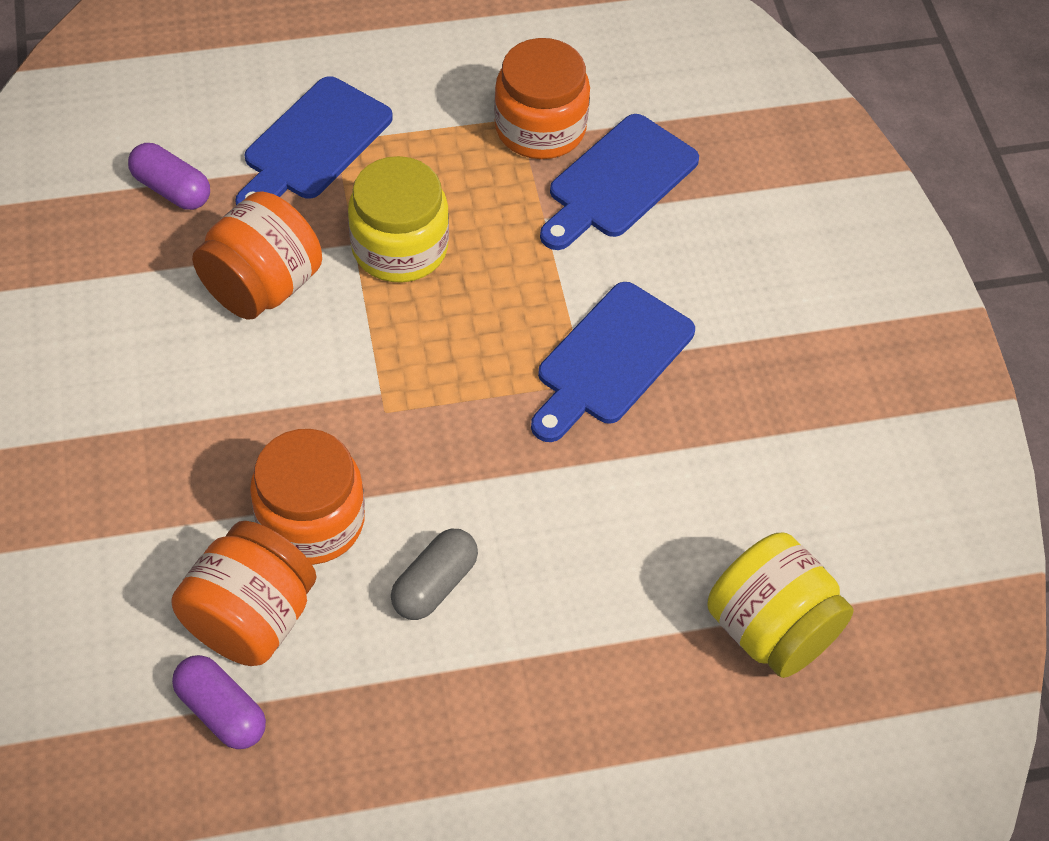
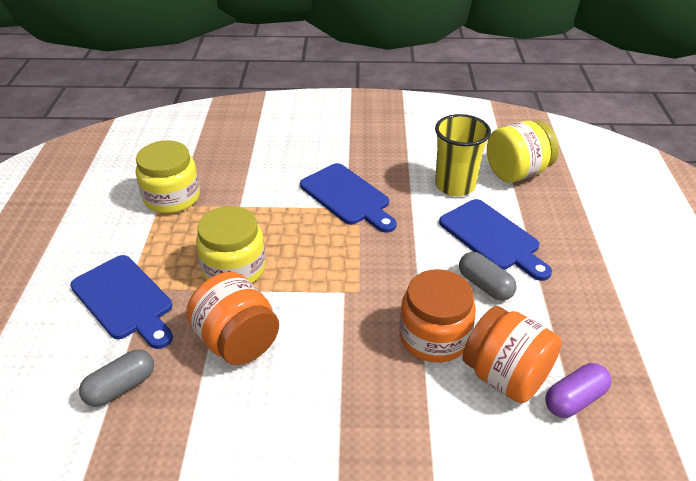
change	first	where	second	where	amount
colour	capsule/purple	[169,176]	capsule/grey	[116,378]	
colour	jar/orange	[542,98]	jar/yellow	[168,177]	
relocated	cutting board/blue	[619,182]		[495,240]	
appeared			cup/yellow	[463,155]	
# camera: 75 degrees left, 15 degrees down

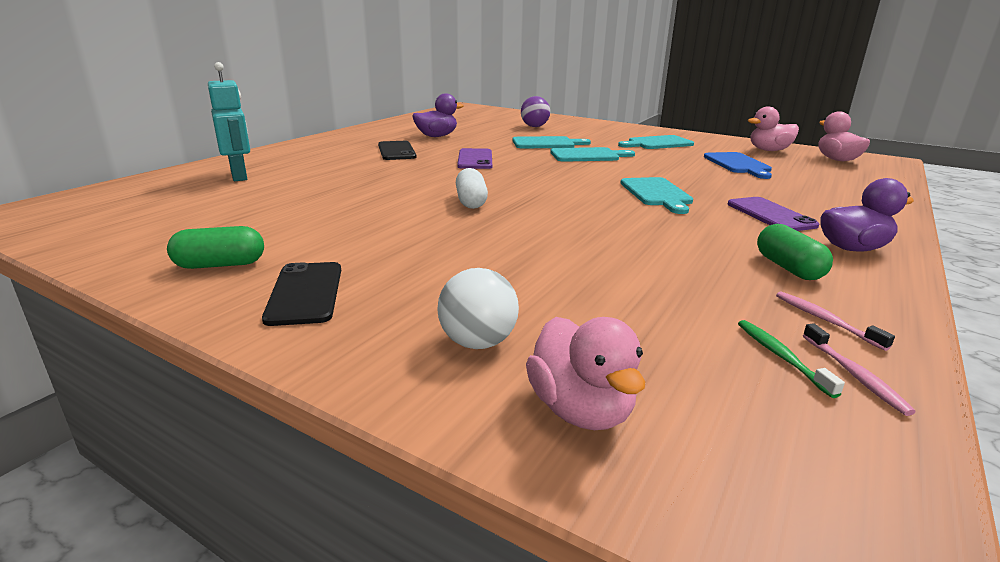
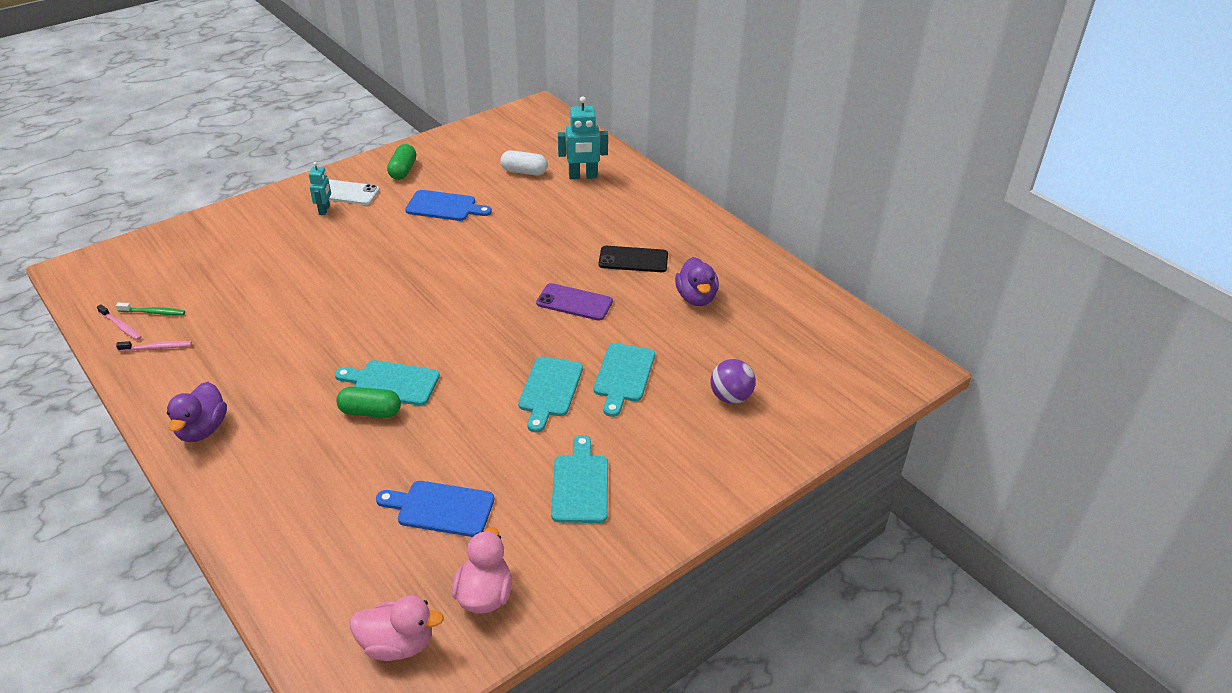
change	first	where	second	where	amount
colour	phone/black	[301,294]	phone/white	[345,192]	
missing	ball/white	[478,308]			
relocated	capsule/white	[472,188]		[524,163]	
missing	duck/pink	[585,373]			
missing	phone/purple	[773,214]			
relocated	capsule/green	[795,252]		[368,402]	
spun	toothbrush/pink	[859,369]		[119,322]	150 degrees counterclockwise
appeared			robot/turquoise	[320,188]	
appeared			cutting board/blue	[448,205]	
# camera: 110 degrees right, 15 degrees up

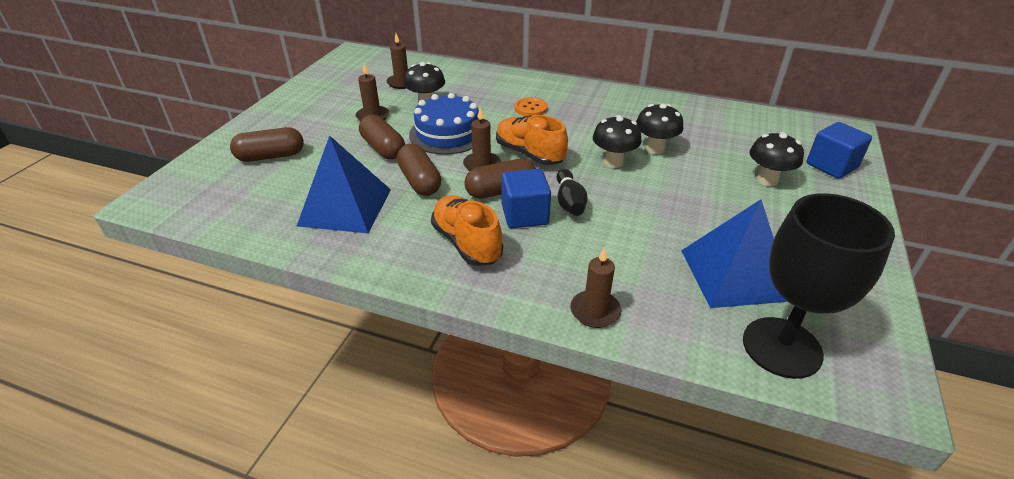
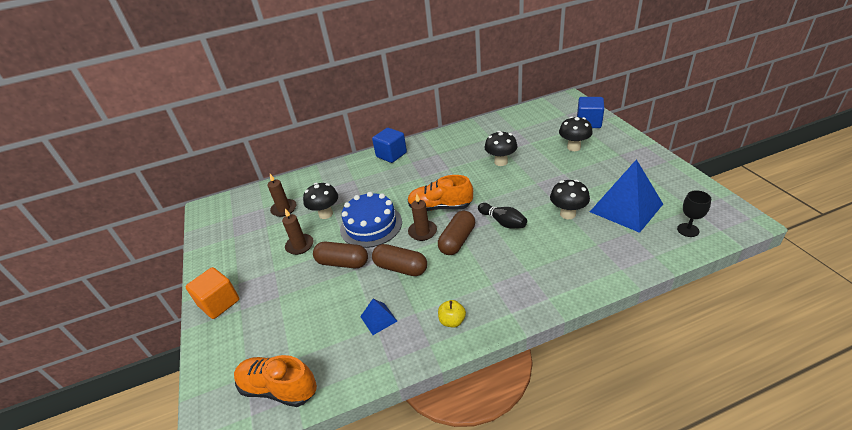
change	first	where	second	where	amount
missing	capsule/brown	[267,144]			
size	pyramid/blue	[344,184]		[378,317]	x0.46
relocated	shoe/orange	[467,230]		[275,381]	
relocated	cube/blue	[526,198]		[389,145]	
missing	button/orange	[531,106]			
missing	candle/brown	[595,287]			
relocated	mushroom/black	[617,141]		[570,199]	
size	goblet/black	[819,286]		[694,213]	x0.45
appeared			cube/orange	[212,293]	
appeared			apple/yellow	[452,314]	
# camera: 35 degrees left, 0 degrees up

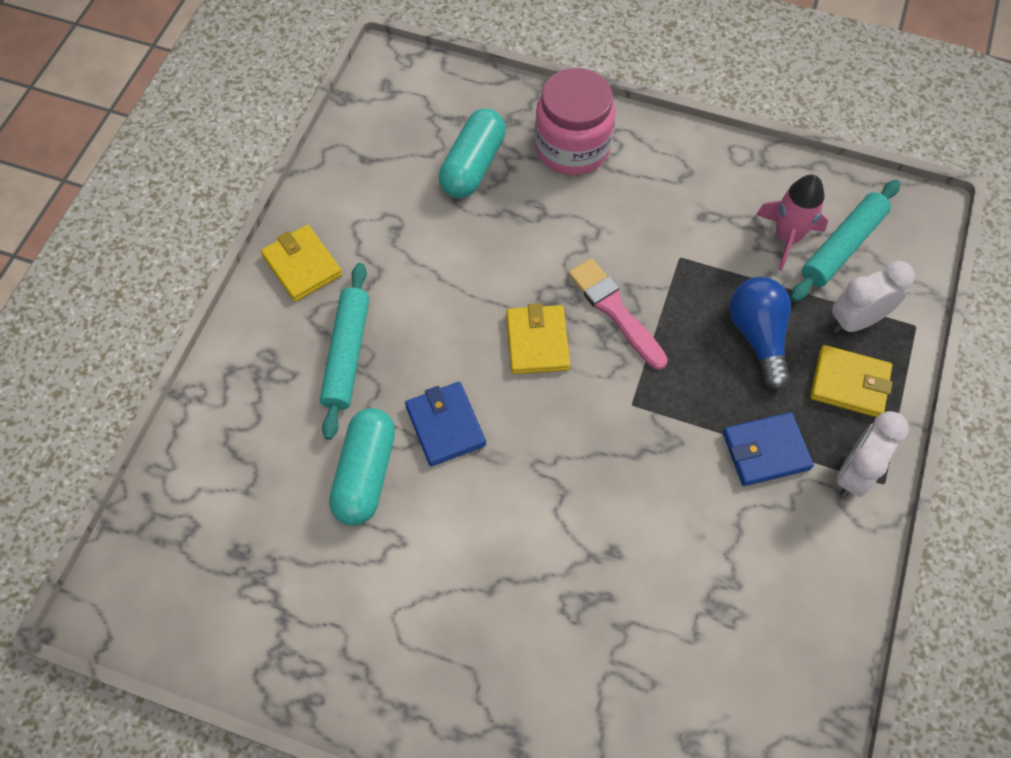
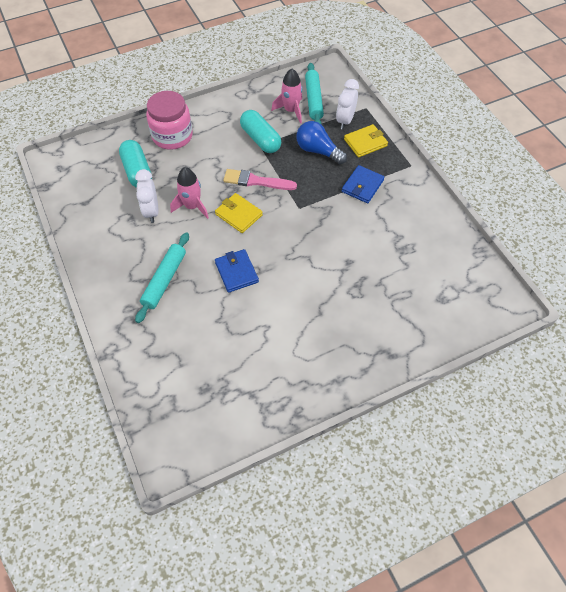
change	first	where	second	where	amount
missing	wallet/yellow	[301,263]			
spun	rolling pin/turquoise	[344,351]		[162,277]	60 degrees clockwise
relocated	capsule/turquoise	[362,467]		[260,131]	
spun	wallet/blue	[445,424]		[237,271]	45 degrees clockwise
relocated	clock/white	[872,454]		[147,196]	
appeared			rocket/pink	[189,193]	
# camera: 45 degrees left, 5 degrees down

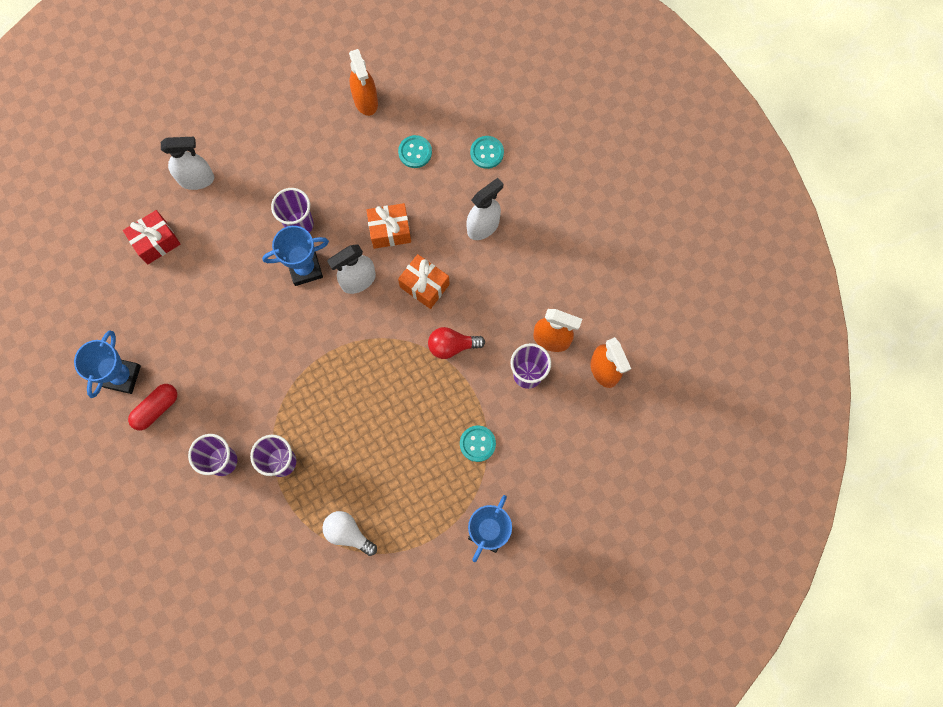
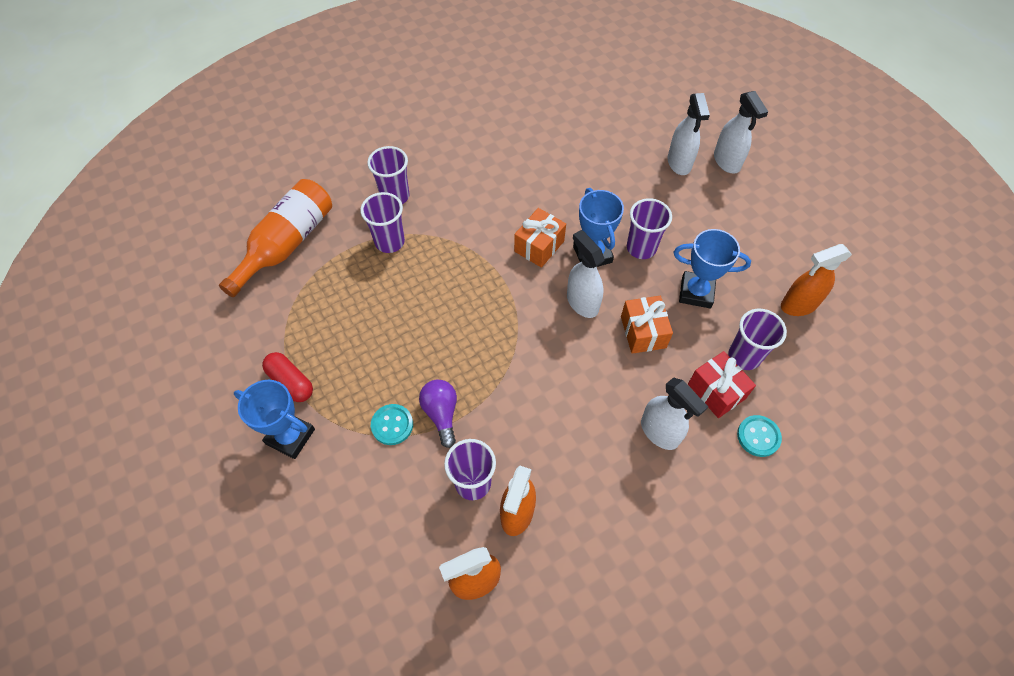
change	first	where	second	where	amount
relocated	trophy/blue	[107,364]		[712,268]	
relocated	gift/red	[151,237]		[722,384]	
relocated	capsule/red	[152,407]		[287,377]	
missing	light bulb/white	[349,533]			
exchanged	button/turquoise	[415,151]	cup/purple	[757,339]	
relocated	gift/orange	[424,281]		[540,238]	
missing	light bulb/red	[456,343]			
appeared			bottle/orange	[275,238]	
appeared			light bulb/purple	[438,414]	
appeared			spray bottle/white	[741,132]	
# camera: 90 degrees right, 15 degrees down

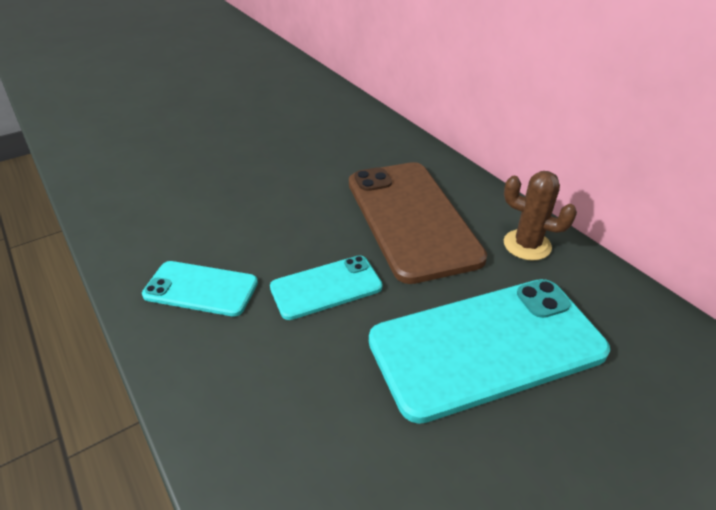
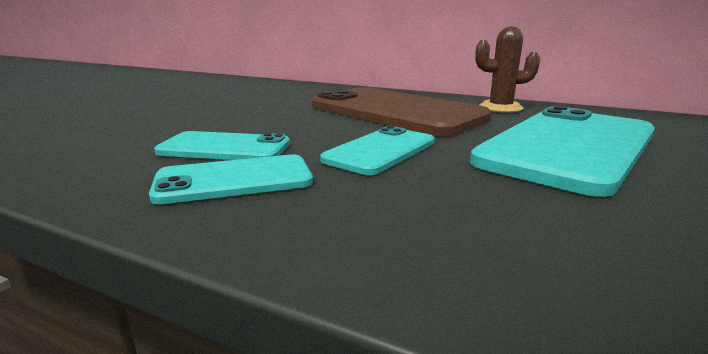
change	first	where	second	where	amount
appeared			phone/turquoise	[222,145]	
# camera: 30 degrees left, 20 degrees down

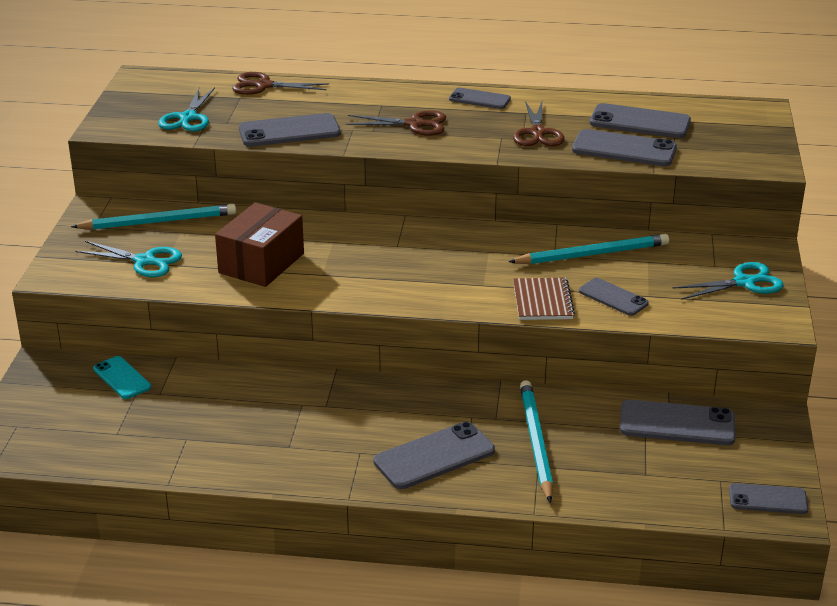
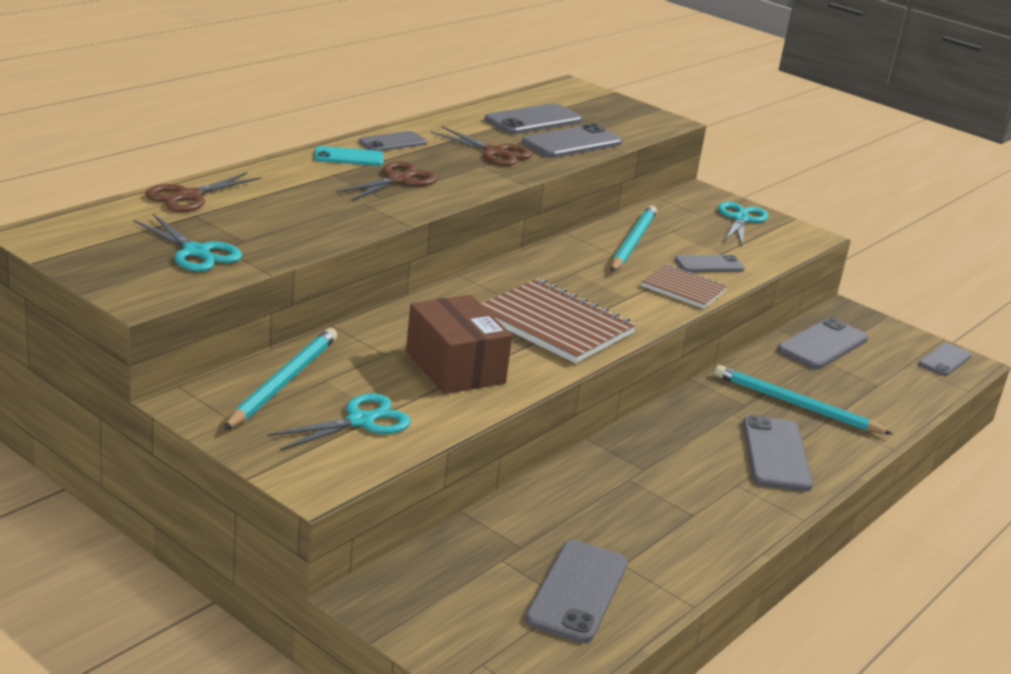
change	first	where	second	where	amount
relocated	phone/turquoise	[122,377]		[349,156]	
relocated	phone/grey	[290,130]		[576,591]	
appeared			notebook/brown	[558,321]	
# camera: 60 degrees left, 5 degrees down

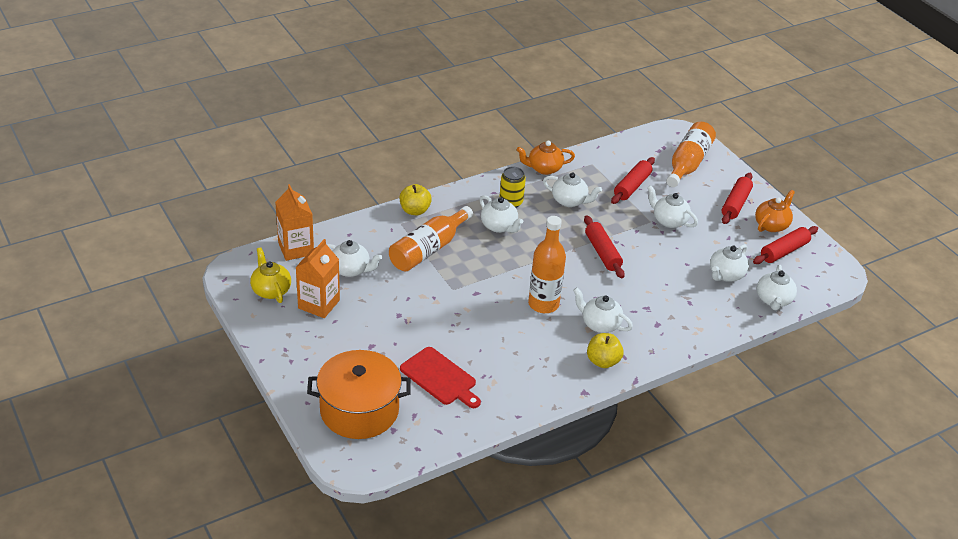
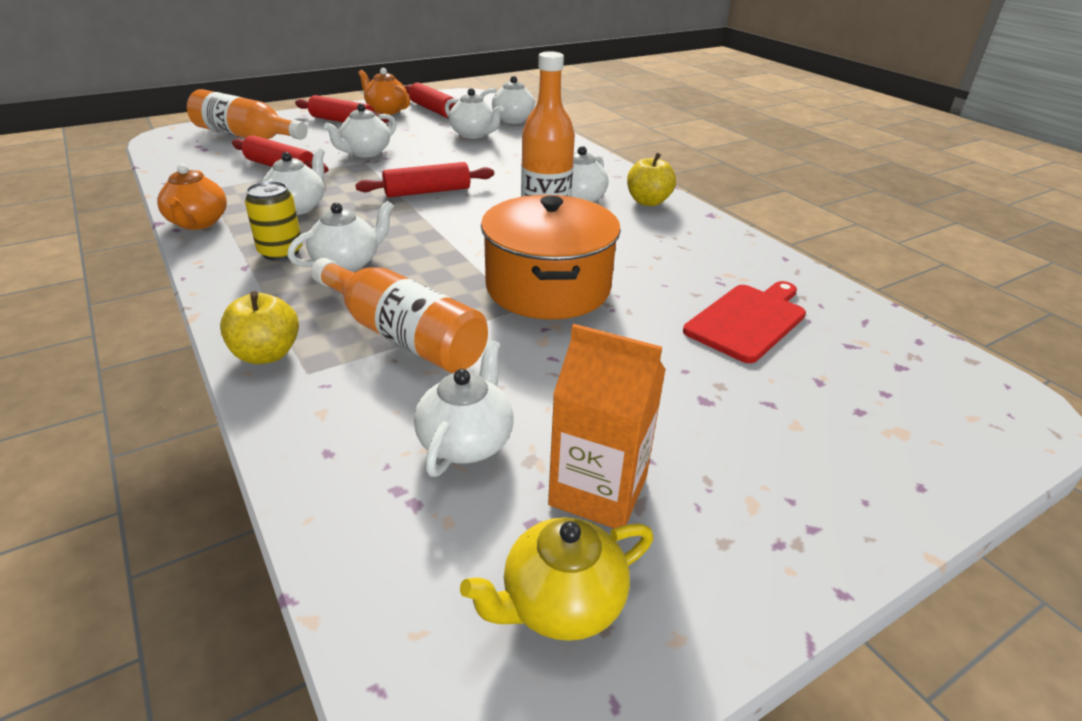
change	first	where	second	where	amount
missing	carton/orange	[294,222]			
relocated	pot/orange	[359,394]		[551,257]	
# camera: 90 degrees left, 5 degrees down

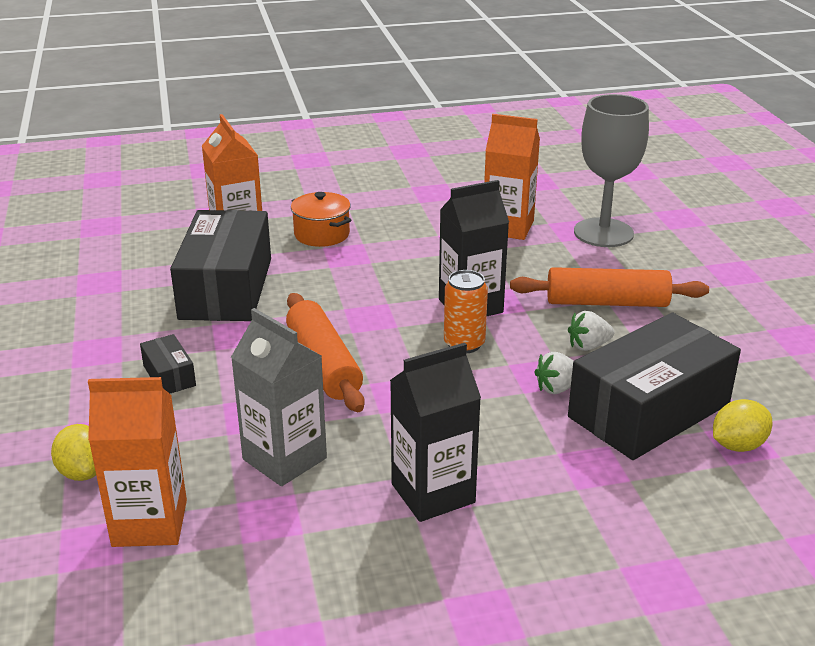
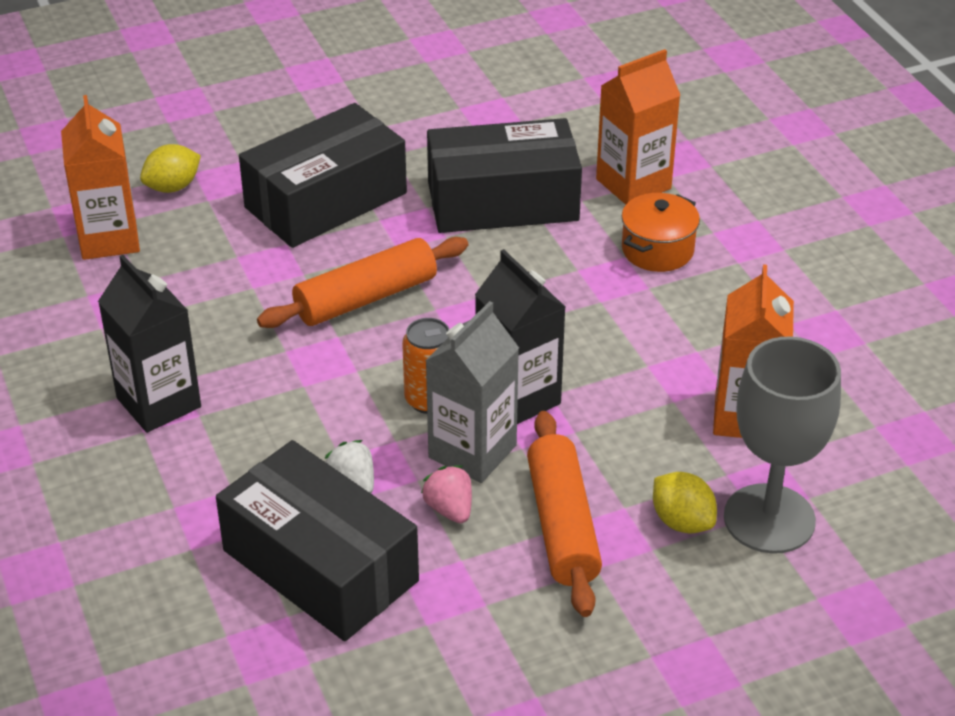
change	first	where	second	where	amount
size	box/black	[168,363]		[323,175]	x2.33
relocated	carton/grey	[279,397]		[472,392]	
colour	strawberry/white	[591,331]	strawberry/pink	[446,494]	
relocated	lemon/yellow	[742,425]		[685,502]	
# camera: 80 degrees right, 10 degrees up

